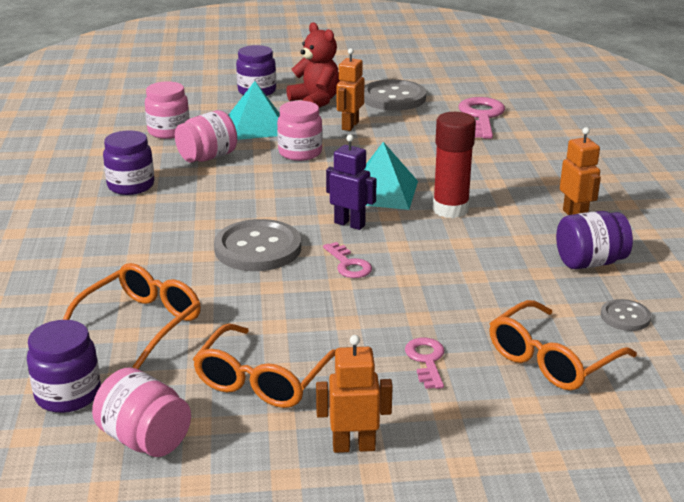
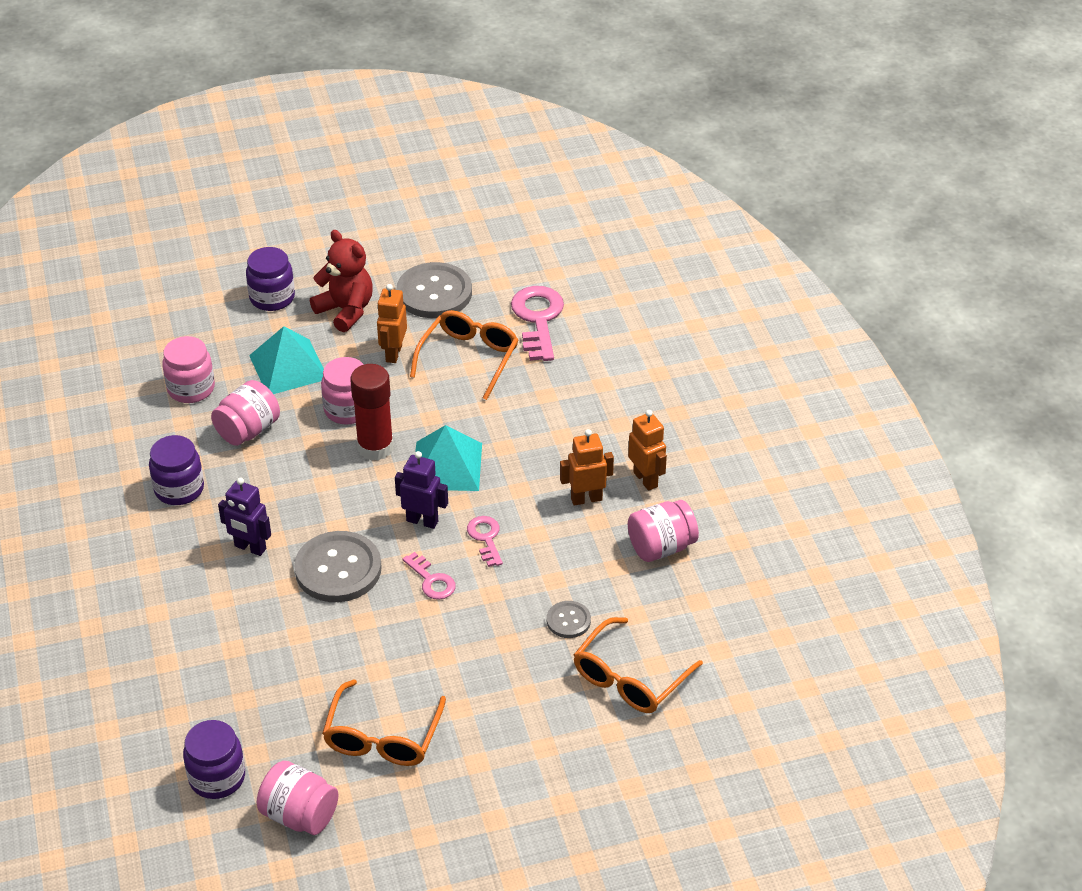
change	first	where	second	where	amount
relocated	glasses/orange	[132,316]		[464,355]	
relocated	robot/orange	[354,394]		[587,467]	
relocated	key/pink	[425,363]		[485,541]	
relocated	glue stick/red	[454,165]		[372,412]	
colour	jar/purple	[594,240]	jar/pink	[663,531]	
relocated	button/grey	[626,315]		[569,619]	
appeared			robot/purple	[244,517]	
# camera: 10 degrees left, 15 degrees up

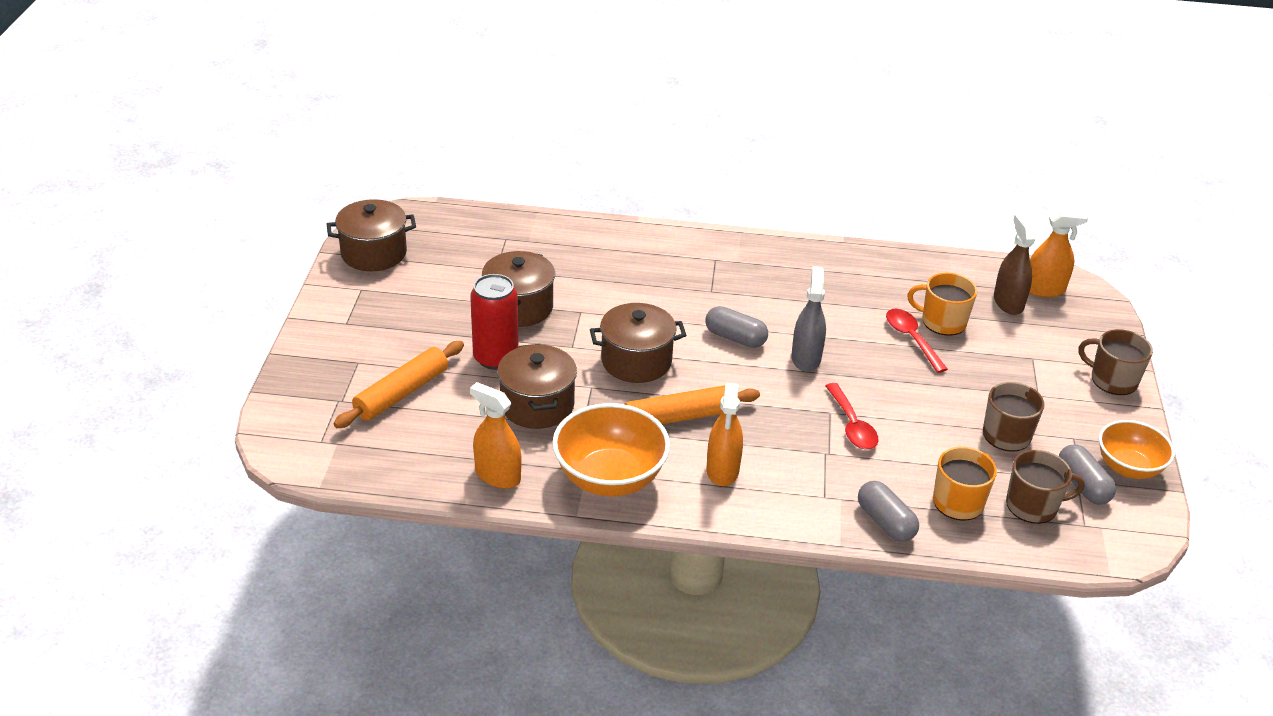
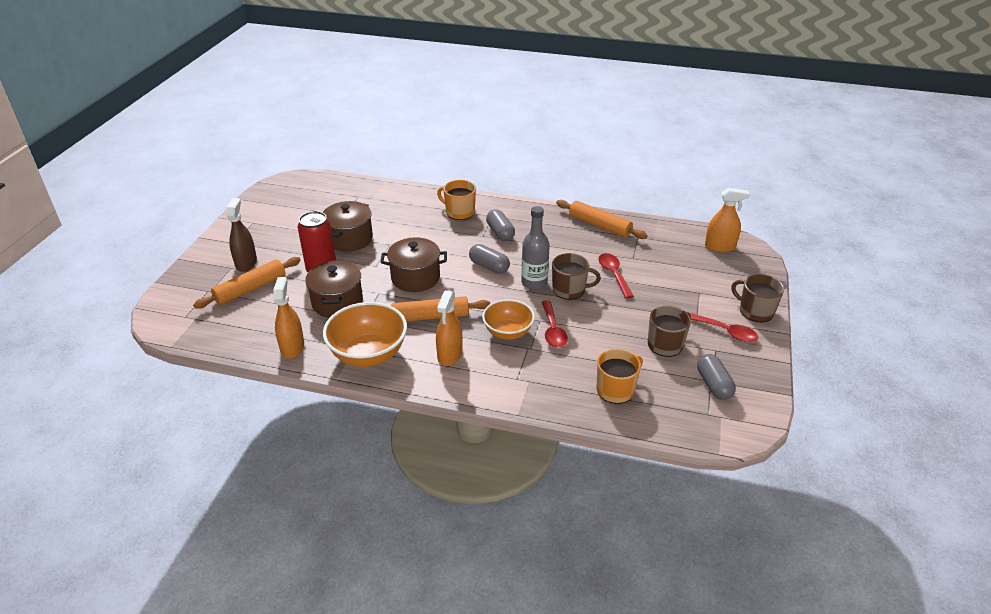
change	first	where	second	where	amount
missing	pot/brown	[371,235]			
spun	spray bottle/orange	[495,435]		[288,318]	45 degrees clockwise
exchanged	spray bottle/grey	[808,319]	bottle/grey	[535,248]	
relocated	capsule/grey	[888,511]		[500,225]	
relocated	mug/orange	[942,304]		[456,200]	
relocated	spray bottle/brown	[1015,264]		[241,235]	
relocated	mug/brown	[1045,487]		[576,276]	
relocated	bowl/orange	[1137,449]		[508,319]	
appeared			rolling pin/orange	[601,219]	
appeared			spoon/red	[723,327]	
# camera: 10 degrees right, 0 degrees up

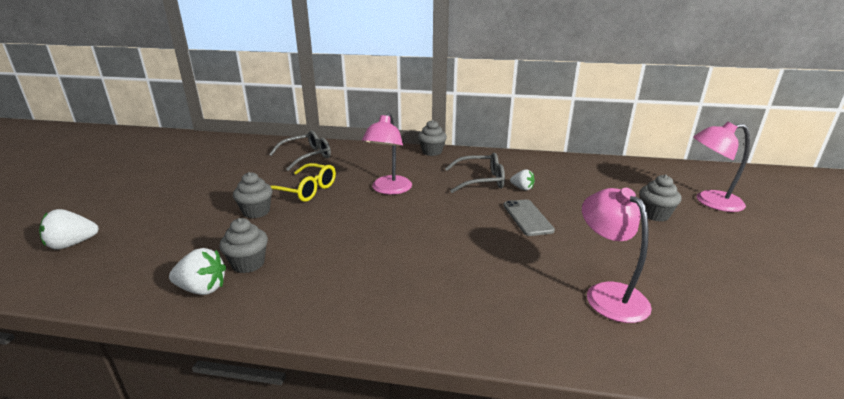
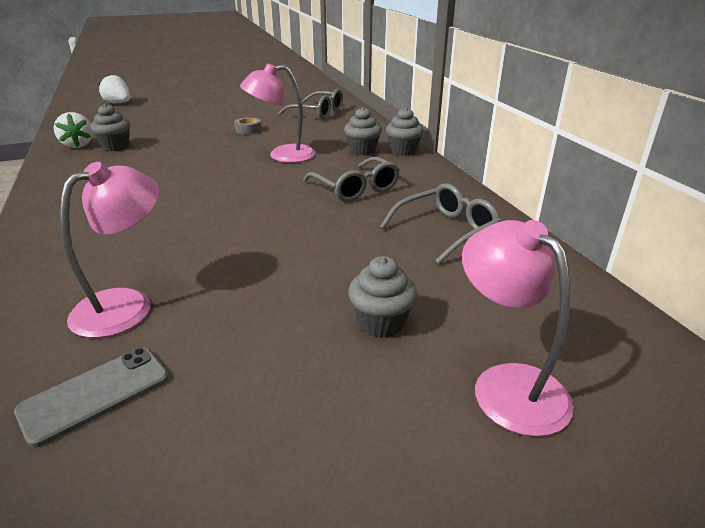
change	first	where	second	where	amount
relocated	cupcake/grey	[253,195]		[363,131]	
exchanged	glasses/yellow	[303,182]	tape/grey	[248,125]	
relocated	phone/grey	[529,217]		[91,397]	
missing	strawberry/white	[522,179]			
appeared			glasses/grey	[440,223]	
# camera: 60 degrees right, 5 degrees up

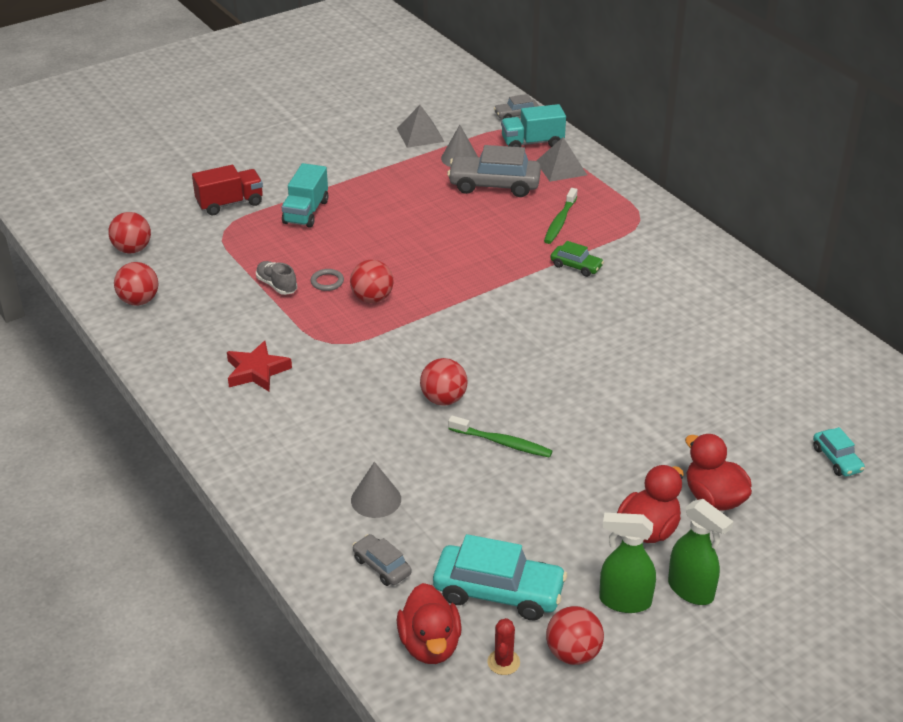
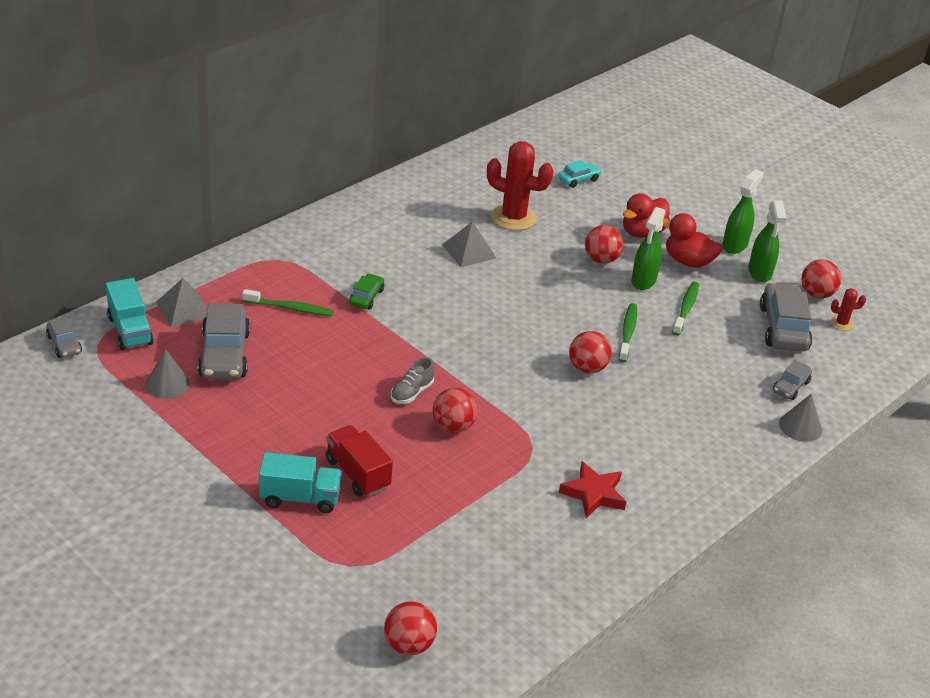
change	first	where	second	where	amount
relocated	ball/red	[136,283]		[604,244]	
relocated	truck/red	[227,190]		[359,461]	
relocated	shoe/grey	[276,278]		[413,380]	
missing	ring/grey	[327,280]			
relocated	cone/grey	[376,490]		[800,418]	
relocated	pyramid/grey	[420,126]		[469,244]	
missing	duck/red	[429,623]			
colour	car/turquoise	[500,577]	car/grey	[786,317]	
appeared			cactus/red	[520,186]	
appeared			spray bottle/green	[648,248]	
appeared			toothbrush/green	[685,308]	
# camera: 105 degrees left, 0 degrees up

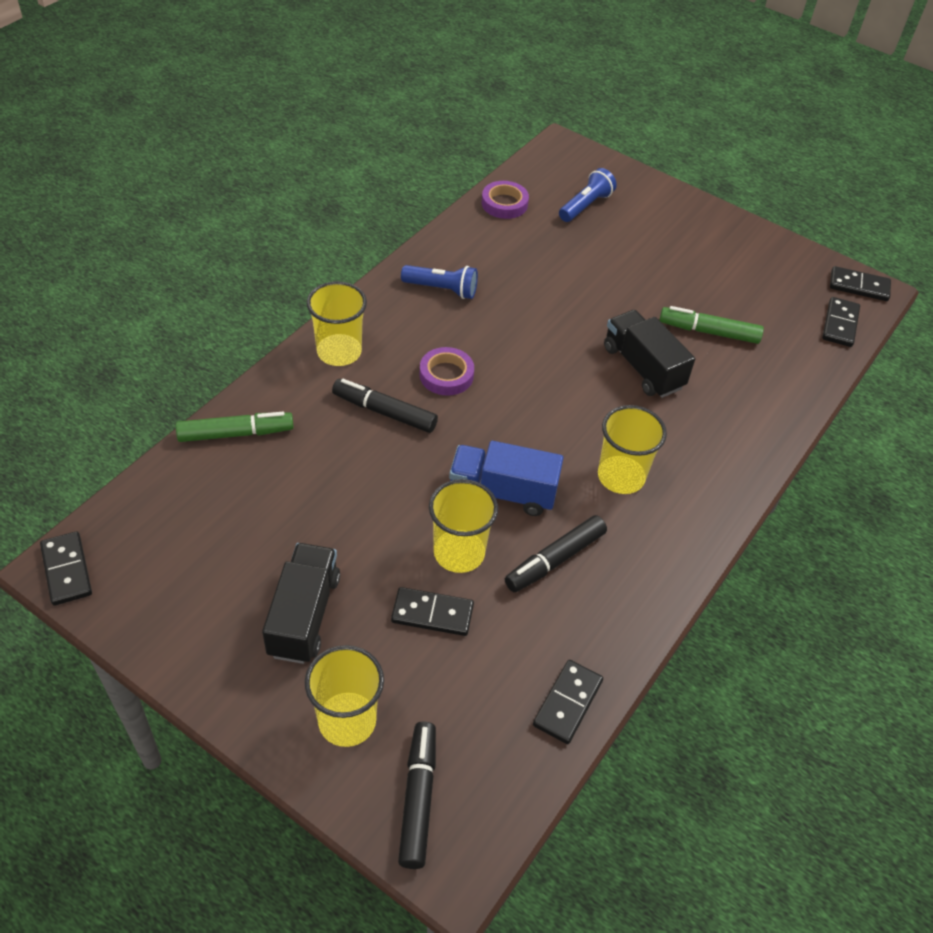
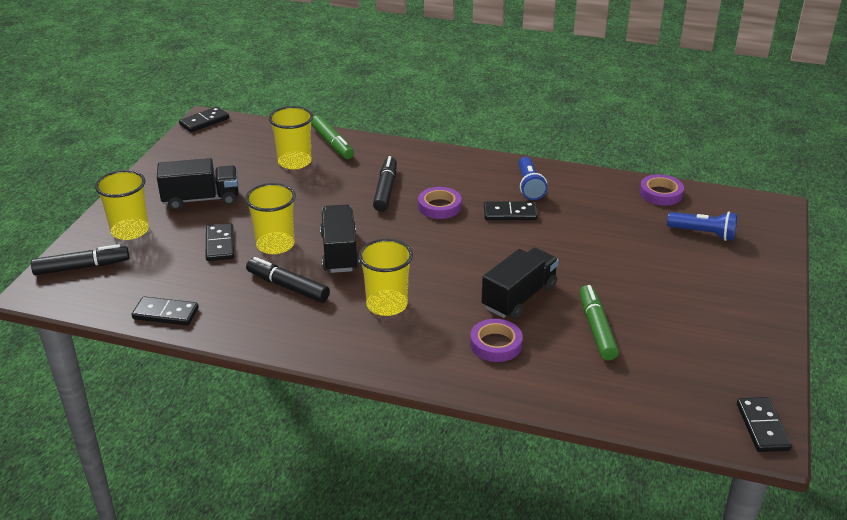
change	first	where	second	where	amount
relocated	cup/yellow	[337,323]		[291,137]	
colour	truck/blue	[506,478]	truck/black	[340,239]	
relocated	domino/black	[841,322]		[511,210]	
appeared			tape/purple	[496,340]	
# camera: 75 degrees right, 15 degrees down

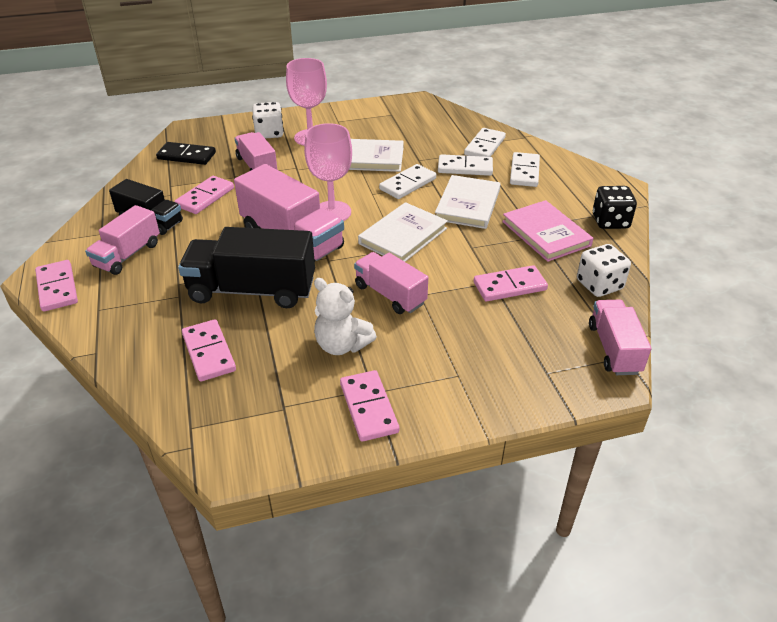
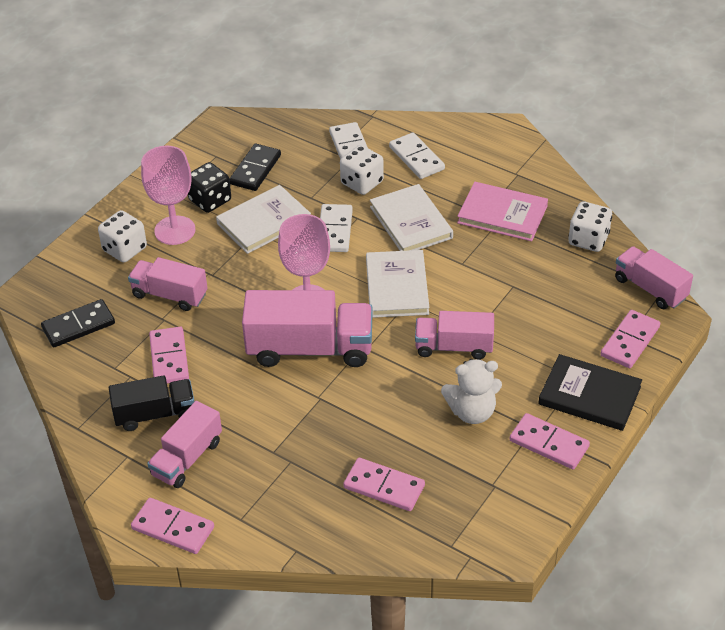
change	first	where	second	where	amount
spun	truck/pink	[122,240]		[184,444]	45 degrees clockwise
missing	truck/black	[246,267]			
exchanged	domino/white	[465,165]	dice/white	[362,170]	
relocated	domino/pink	[511,283]		[630,339]	
relocated	dice/black	[615,207]		[209,187]	
appeared			domino/black	[255,167]	
appeared			book/black	[590,392]	
# camera: 40 degrees left, 5 degrees up

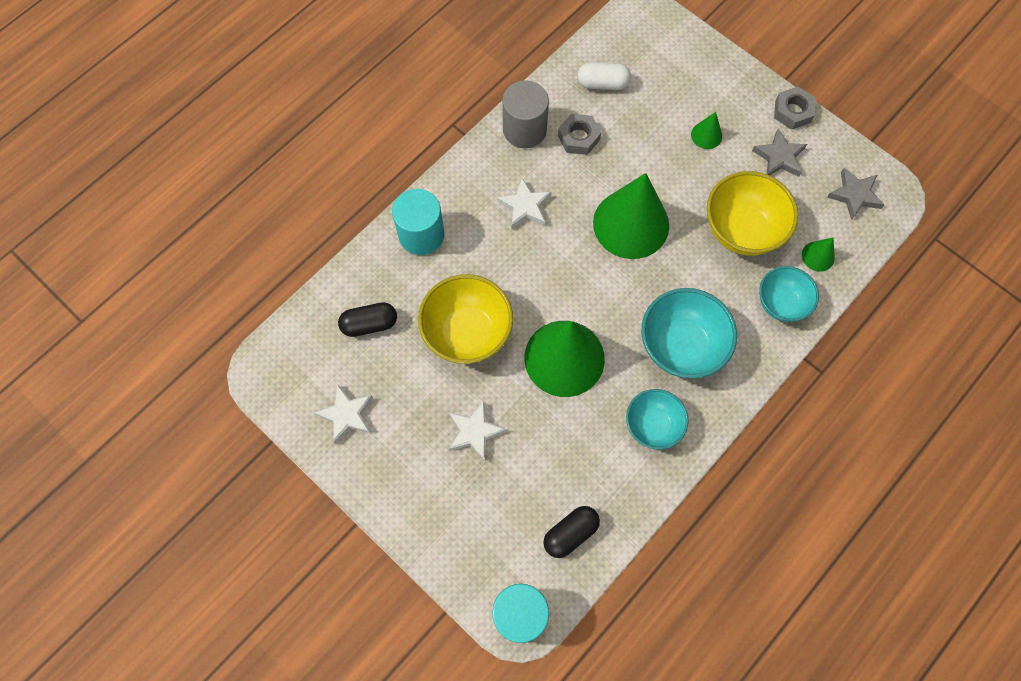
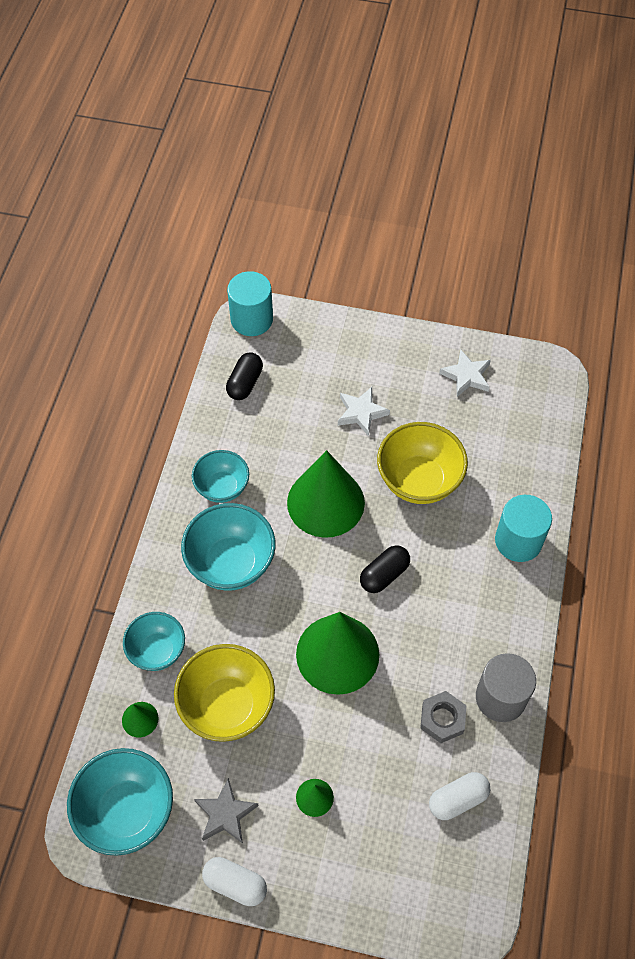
change	first	where	second	where	amount
relocated	capsule/black	[367,319]		[385,569]	
missing	star/white	[524,203]			
exchanged	nut/grey	[795,108]	capsule/white	[234,881]	
exchanged	star/grey	[856,194]	bowl/turquoise	[120,802]	
# camera: 150 degrees right, 10 degrees down

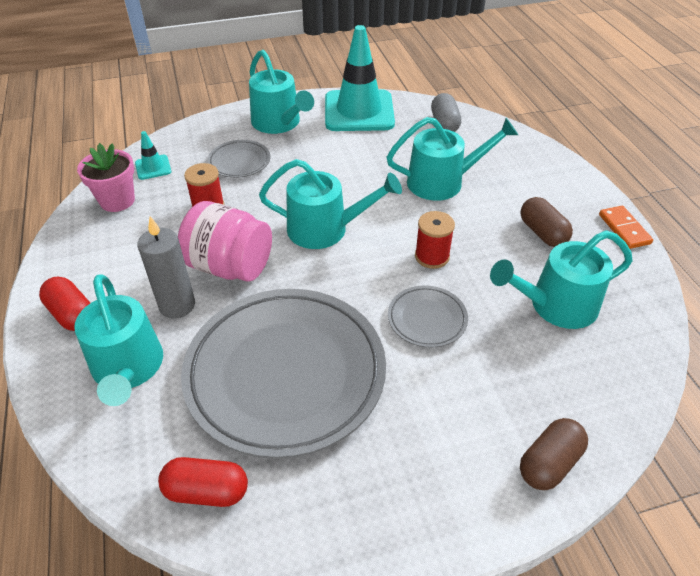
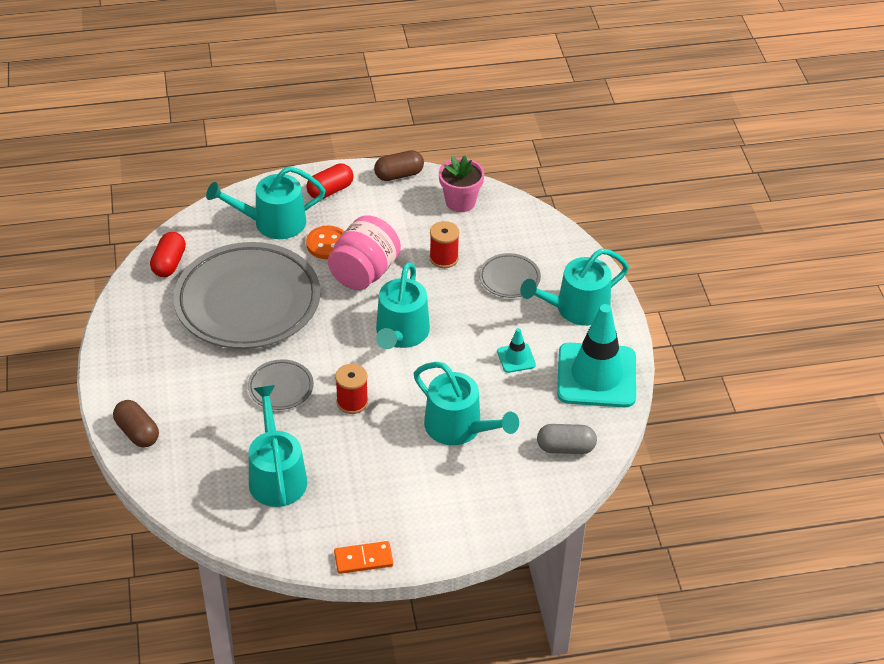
change	first	where	second	where	amount
relocated	traffic cone/turquoise	[153,155]		[516,350]	
exchanged	candle/grey	[166,267]	button/orange	[325,242]	
spun	watering can/turquoise	[452,159]		[466,403]	45 degrees counterclockwise
relocated	capsule/brown	[546,222]		[399,165]	
# camera: 95 degrees right, 0 degrees up

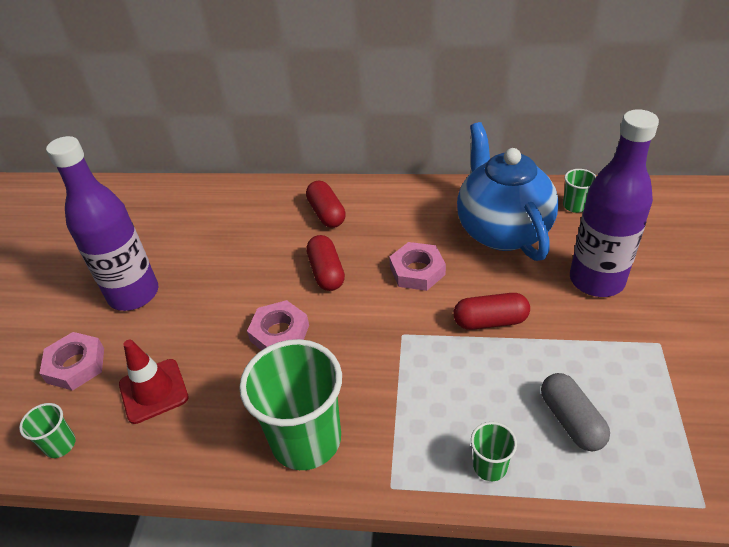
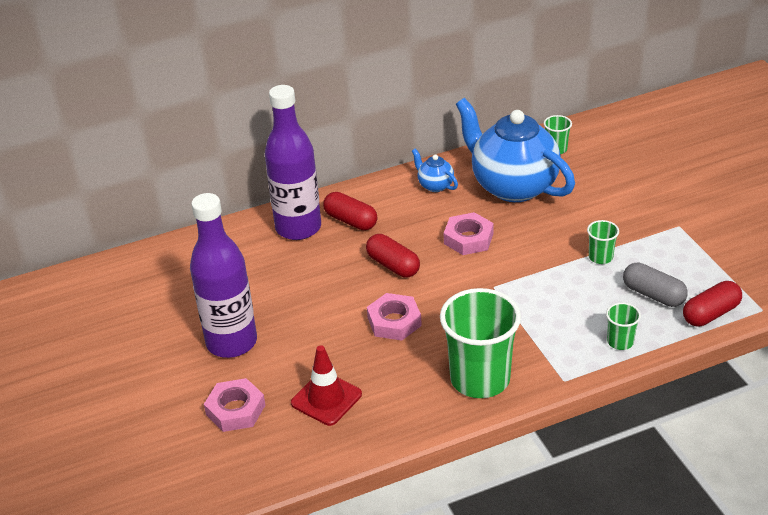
change	first	where	second	where	amount
relocated	cup/green	[47,430]		[603,242]	
relocated	capsule/red	[491,311]		[712,304]	
relocated	bottle/purple	[614,203]		[293,162]	
appeared			teapot/blue	[435,170]	
# camera: 30 degrees left, 5 degrees down

